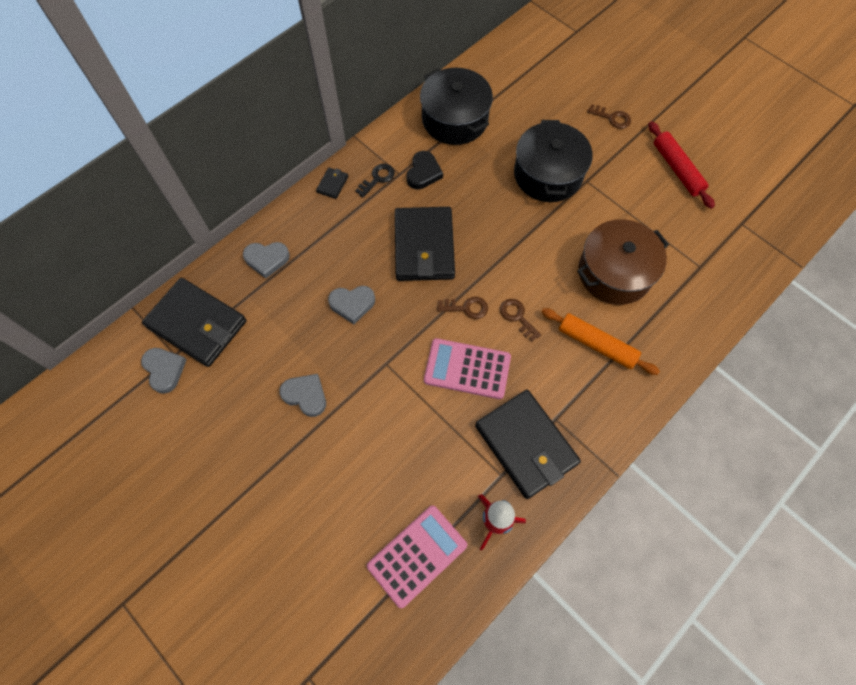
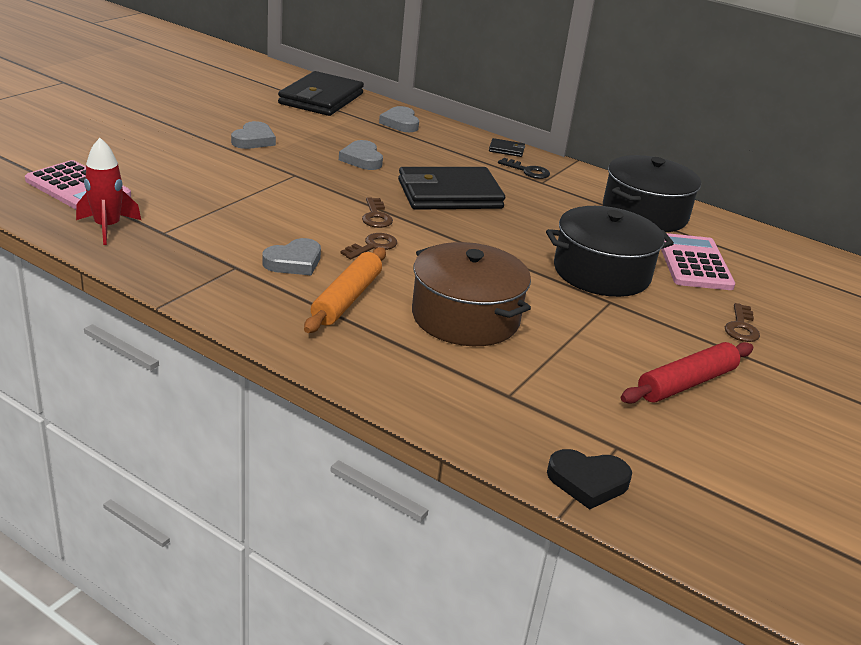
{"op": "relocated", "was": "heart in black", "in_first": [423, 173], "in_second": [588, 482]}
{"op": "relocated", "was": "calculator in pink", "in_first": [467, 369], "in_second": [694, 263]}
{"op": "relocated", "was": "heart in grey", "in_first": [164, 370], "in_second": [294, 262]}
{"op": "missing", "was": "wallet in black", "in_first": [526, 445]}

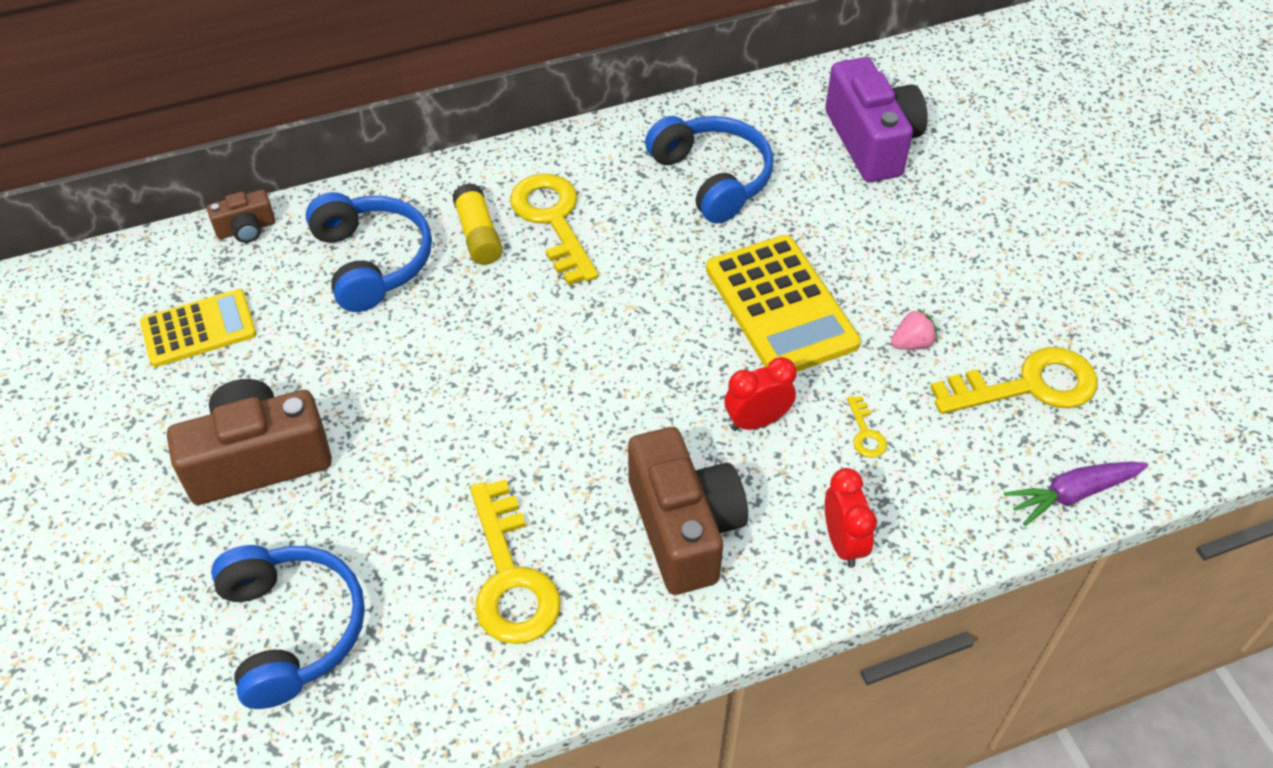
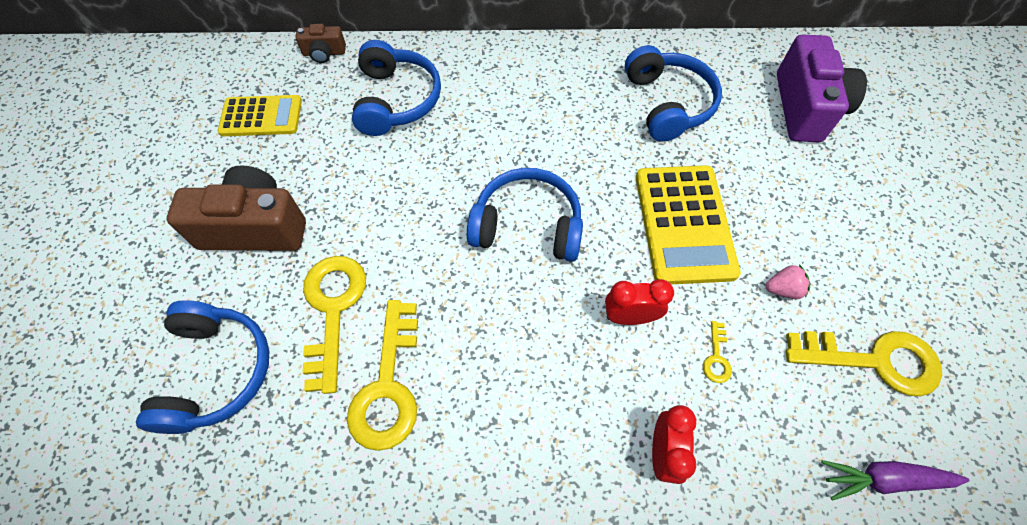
{"op": "relocated", "was": "key in yellow", "in_first": [553, 221], "in_second": [333, 310]}
{"op": "missing", "was": "glue stick in yellow", "in_first": [478, 235]}
{"op": "missing", "was": "camera in brown", "in_first": [684, 527]}
{"op": "appeared", "now": "headphones in blue", "in_second": [527, 225]}

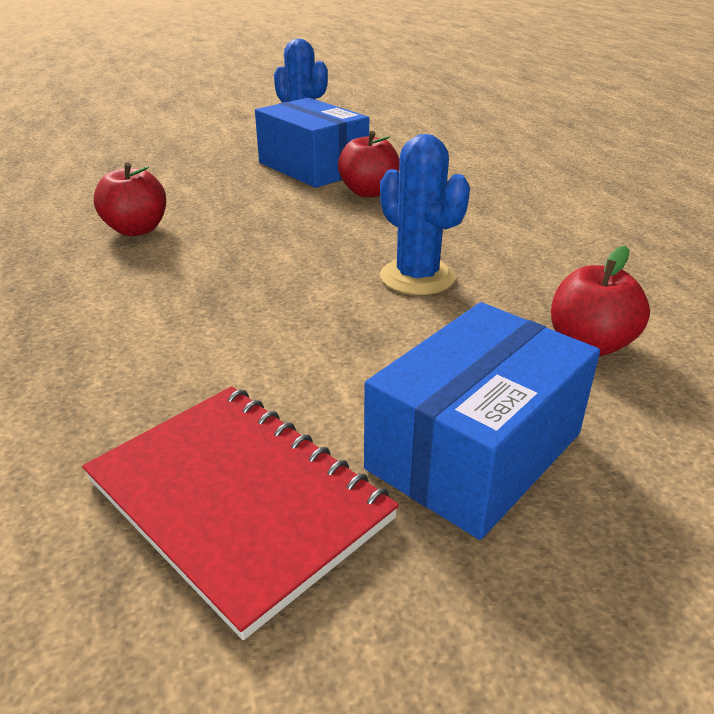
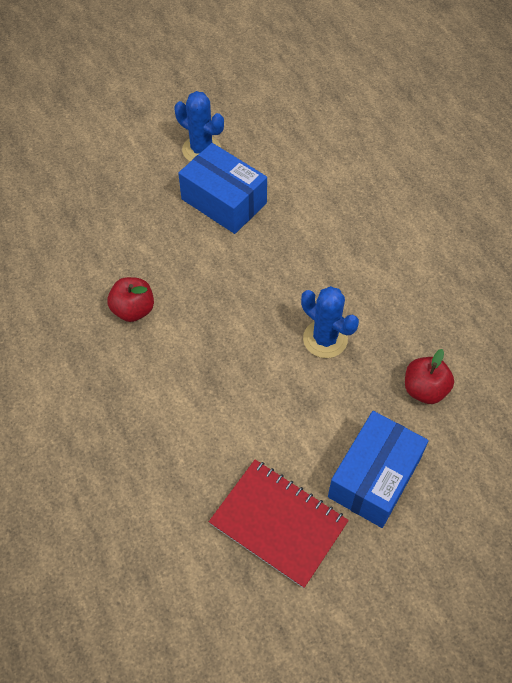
{"op": "missing", "was": "apple in red", "in_first": [368, 192]}

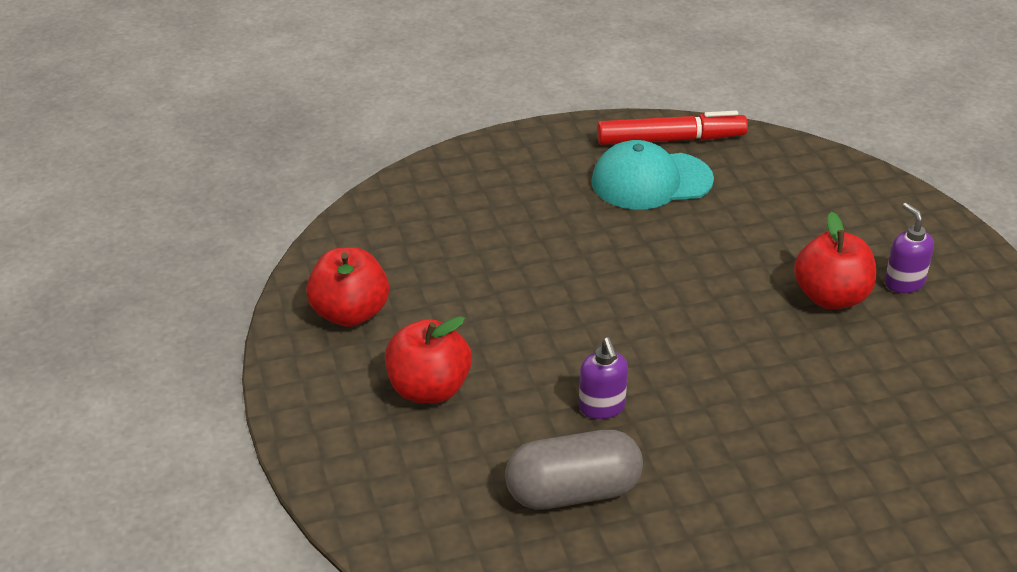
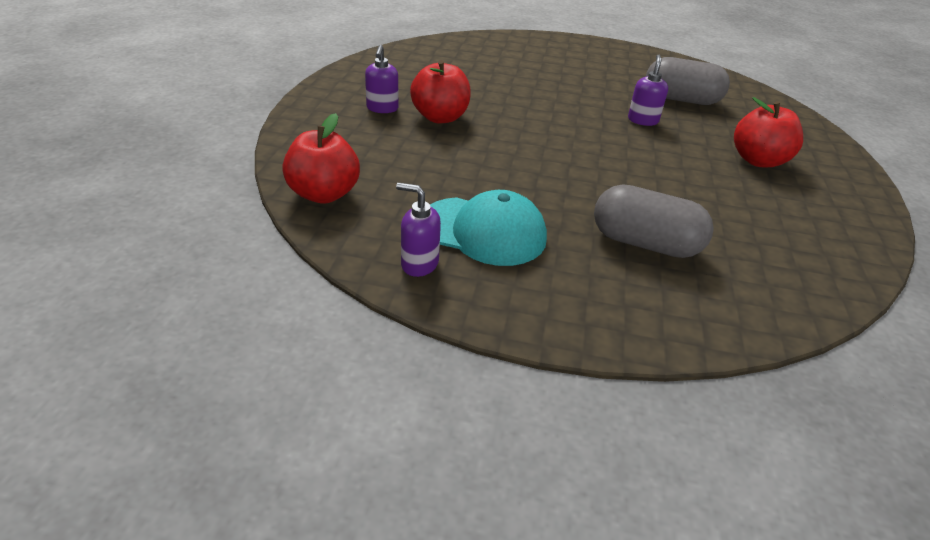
{"op": "exchanged", "was": "marker in red", "now": "soap dispenser in purple", "in_first": [670, 140], "in_second": [419, 264]}
{"op": "relocated", "was": "apple in red", "in_first": [350, 313], "in_second": [324, 194]}
{"op": "appeared", "now": "capsule in grey", "in_second": [645, 243]}

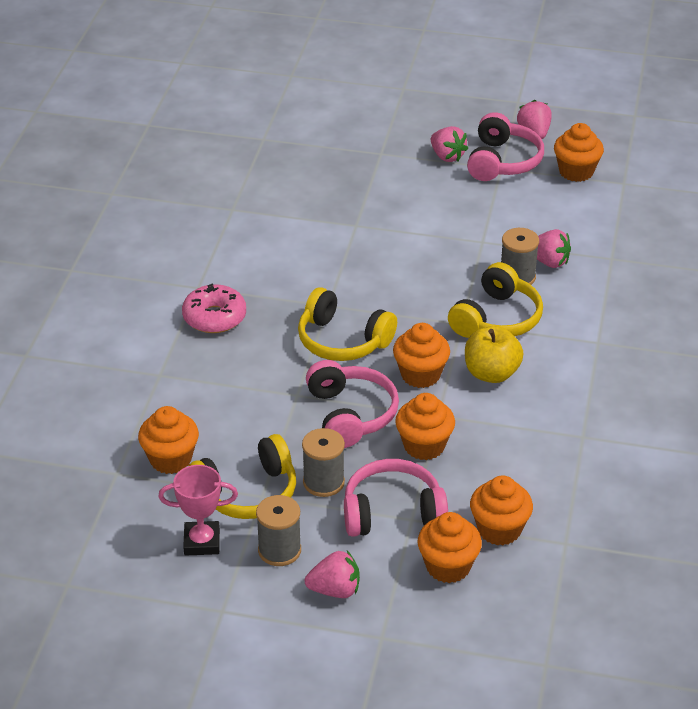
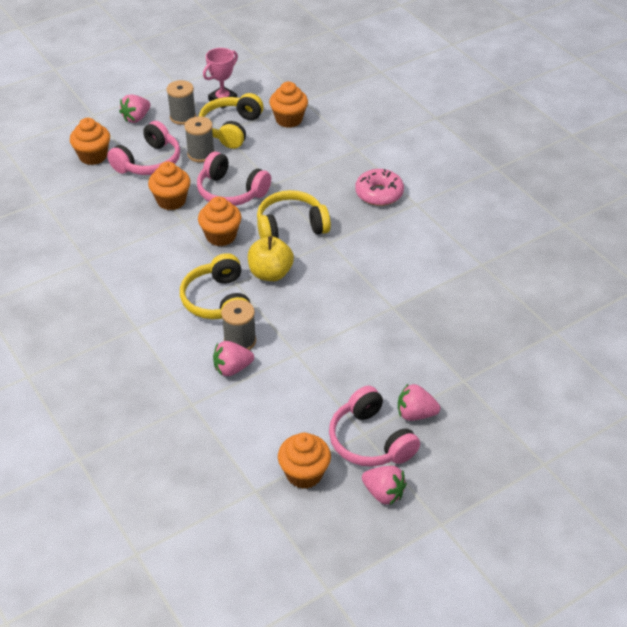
{"op": "relocated", "was": "apple in yellow", "in_first": [491, 373], "in_second": [270, 273]}
{"op": "missing", "was": "cupcake in orange", "in_first": [499, 529]}

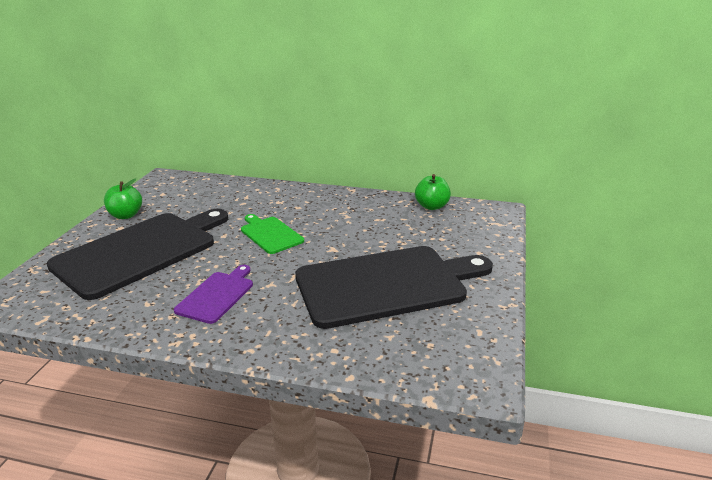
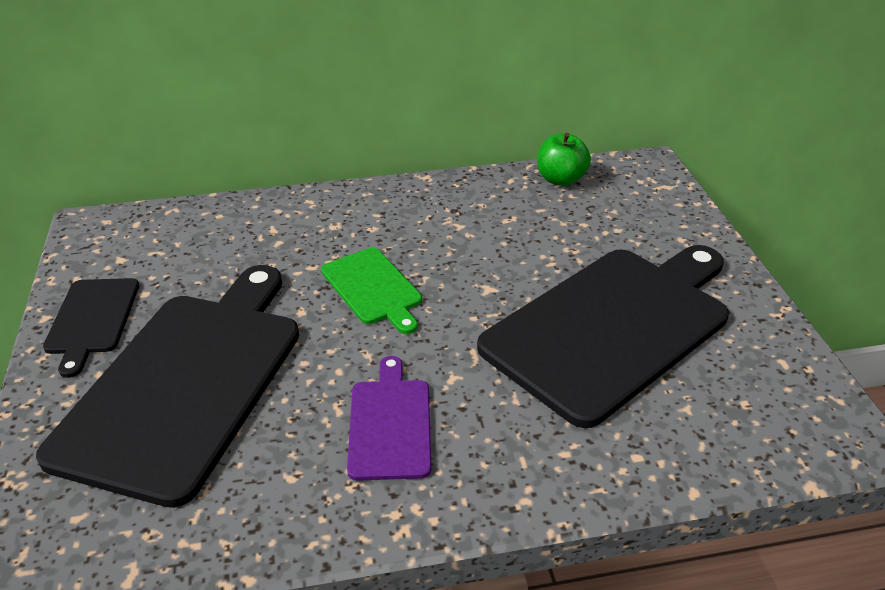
{"op": "exchanged", "was": "apple in green", "now": "cutting board in black", "in_first": [126, 215], "in_second": [92, 320]}
{"op": "spun", "was": "cutting board in green", "in_first": [270, 234], "in_second": [373, 288], "clockwise": -150}

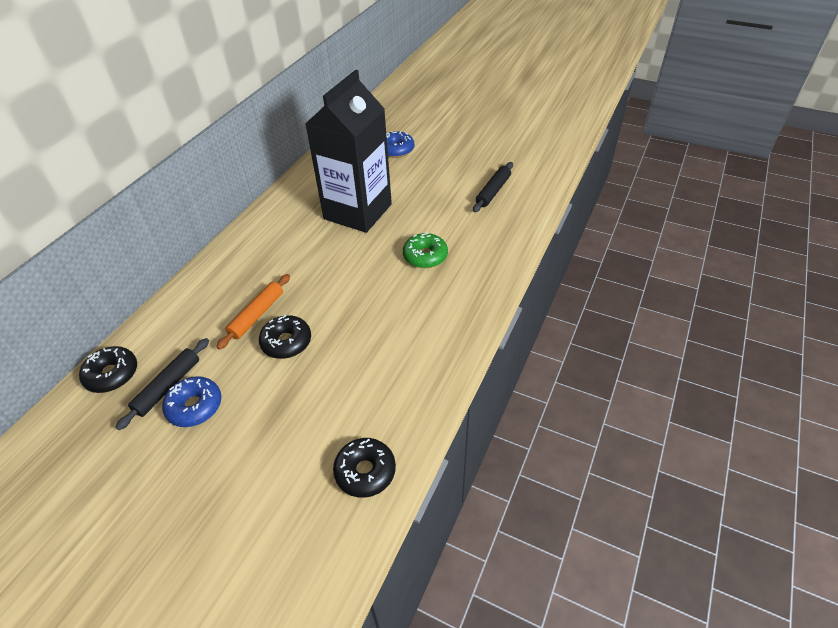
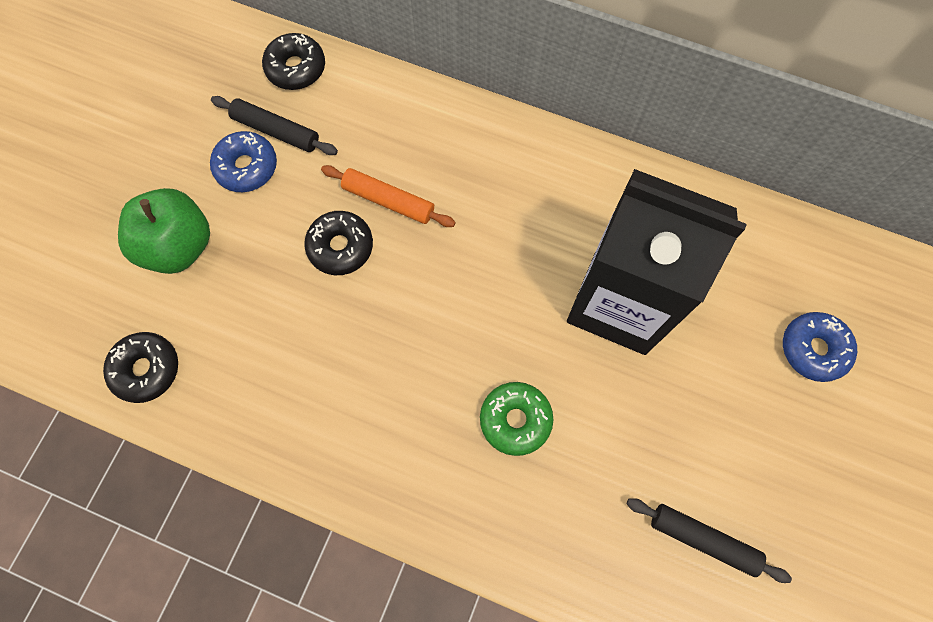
{"op": "appeared", "now": "apple in green", "in_second": [178, 246]}

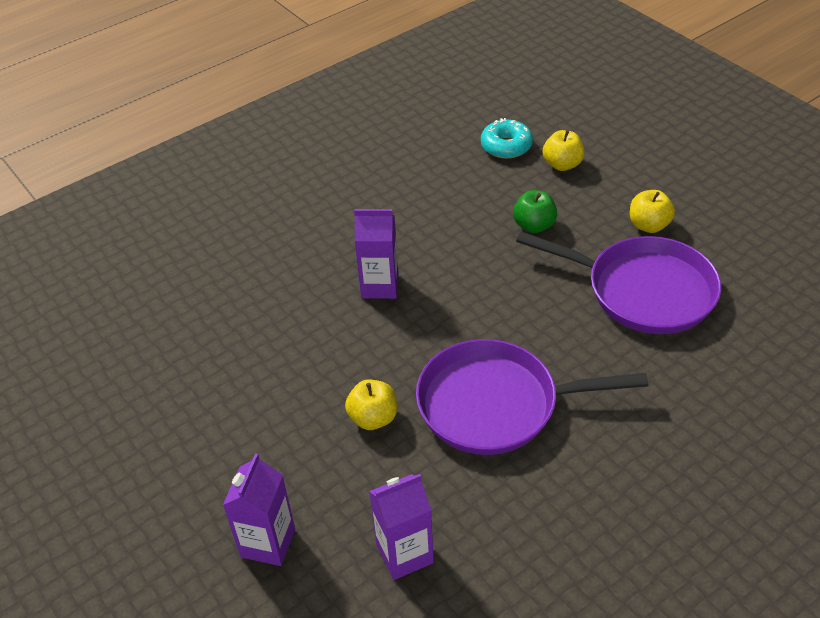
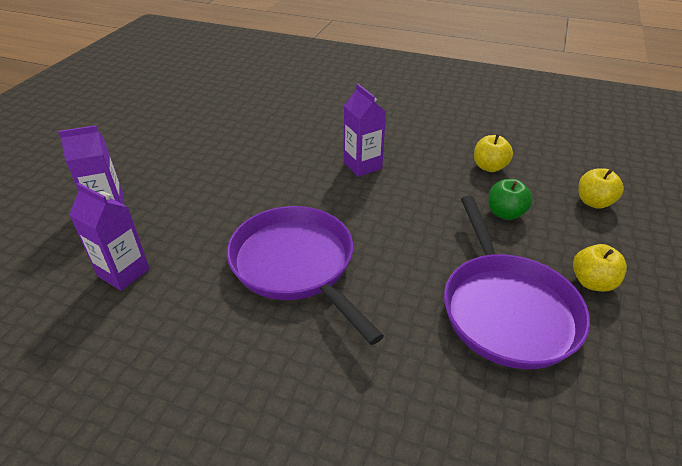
{"op": "missing", "was": "donut in turquoise", "in_first": [506, 146]}
{"op": "relocated", "was": "apple in yellow", "in_first": [373, 418], "in_second": [489, 167]}

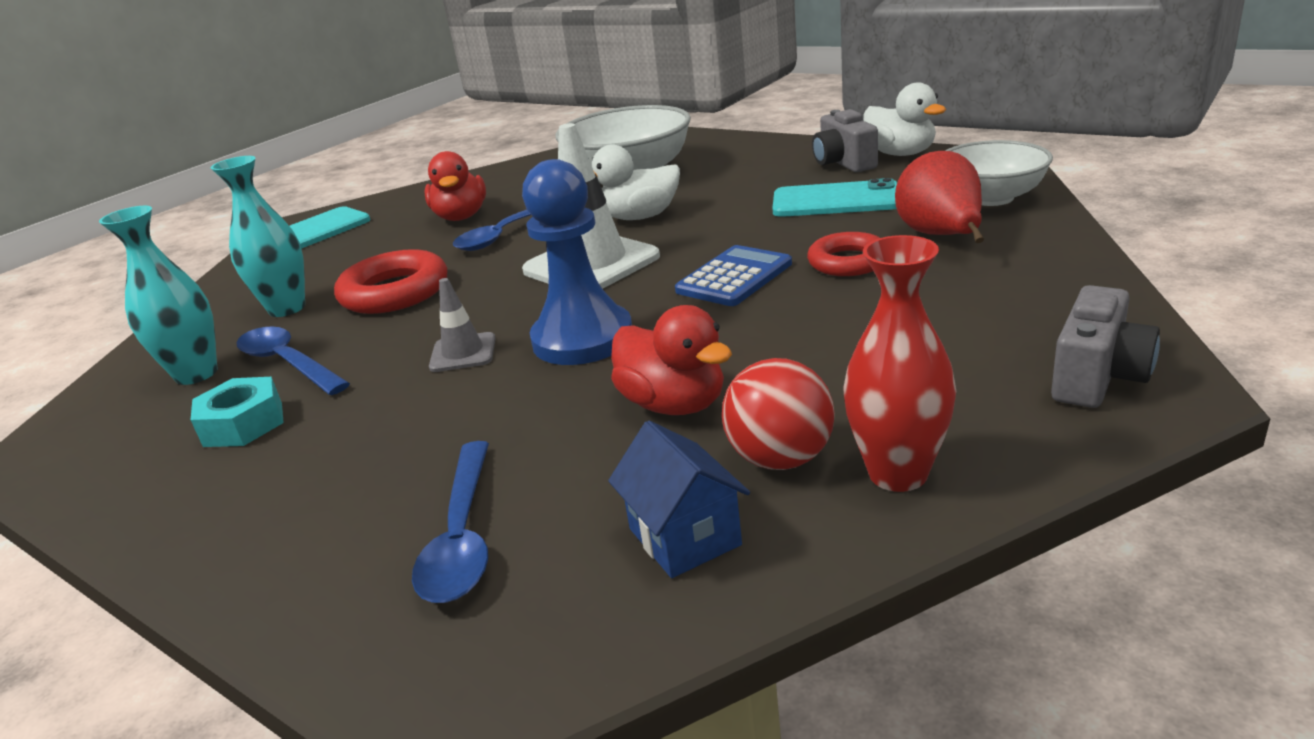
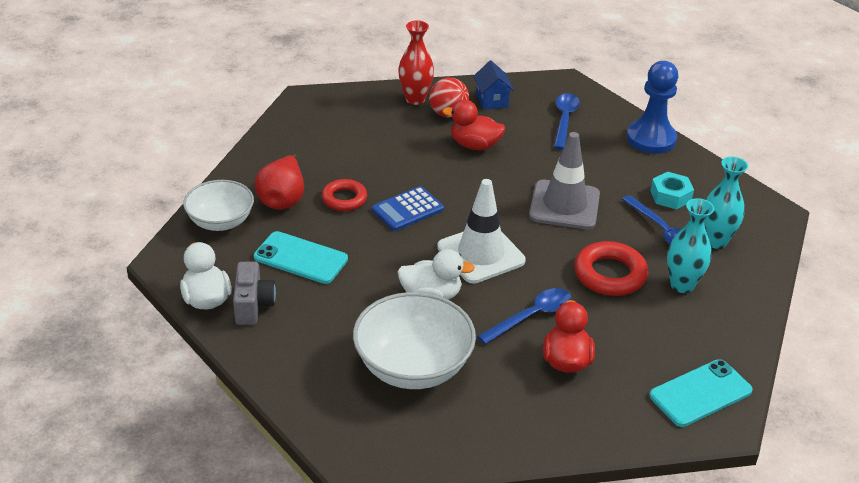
{"op": "relocated", "was": "pawn in blue", "in_first": [582, 339], "in_second": [651, 139]}
{"op": "size", "was": "traffic cone in grey", "in_first": [463, 353], "in_second": [564, 205], "ratio": 2.02}
{"op": "missing", "was": "camera in grey", "in_first": [1097, 377]}
{"op": "spun", "was": "duck in red", "in_first": [674, 404], "in_second": [474, 145], "clockwise": -45}

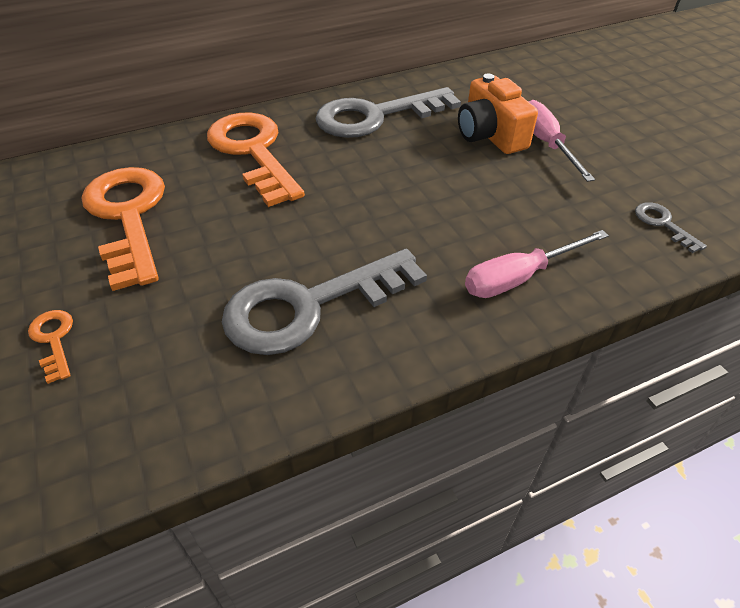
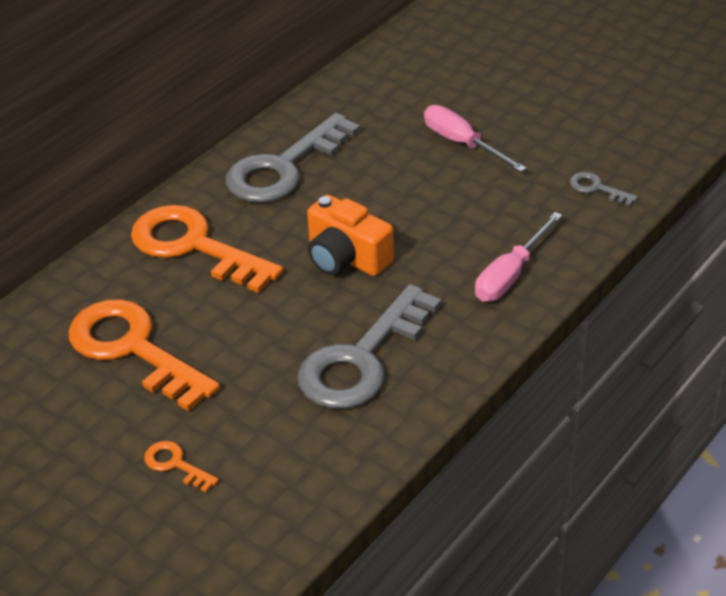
{"op": "relocated", "was": "camera in orange", "in_first": [490, 135], "in_second": [346, 257]}

